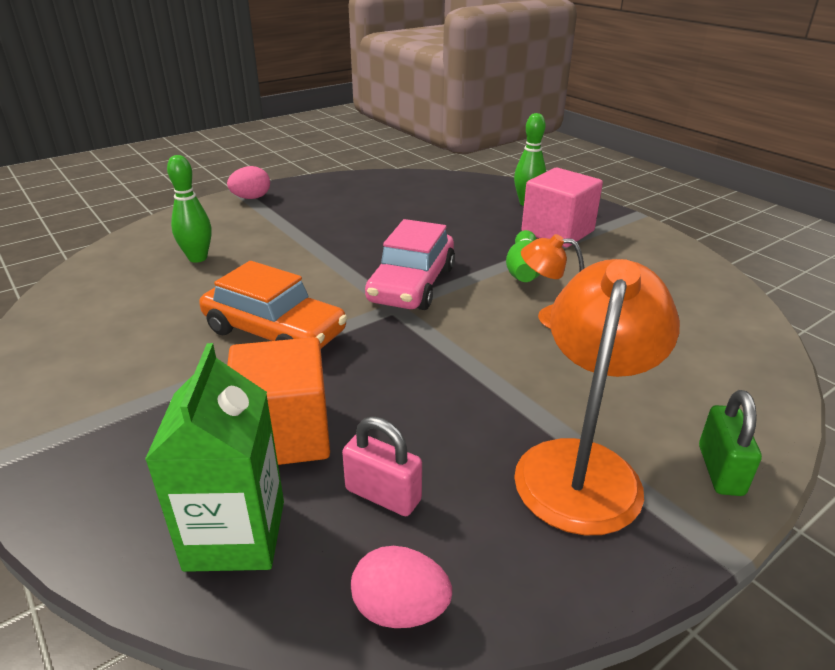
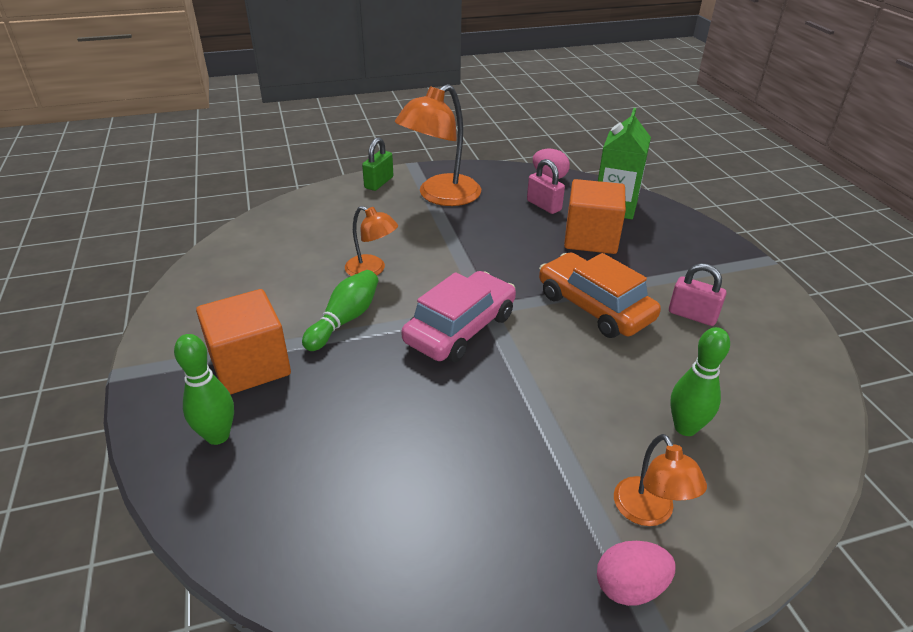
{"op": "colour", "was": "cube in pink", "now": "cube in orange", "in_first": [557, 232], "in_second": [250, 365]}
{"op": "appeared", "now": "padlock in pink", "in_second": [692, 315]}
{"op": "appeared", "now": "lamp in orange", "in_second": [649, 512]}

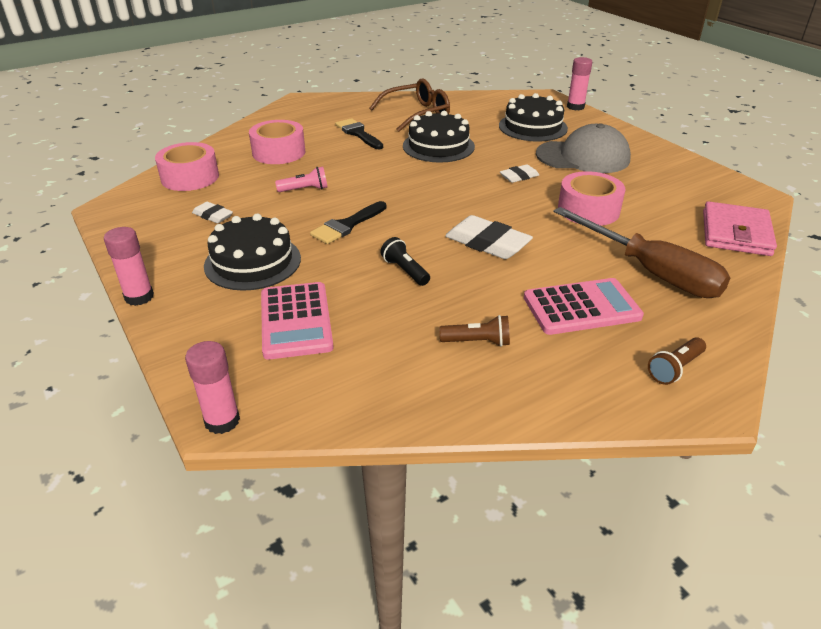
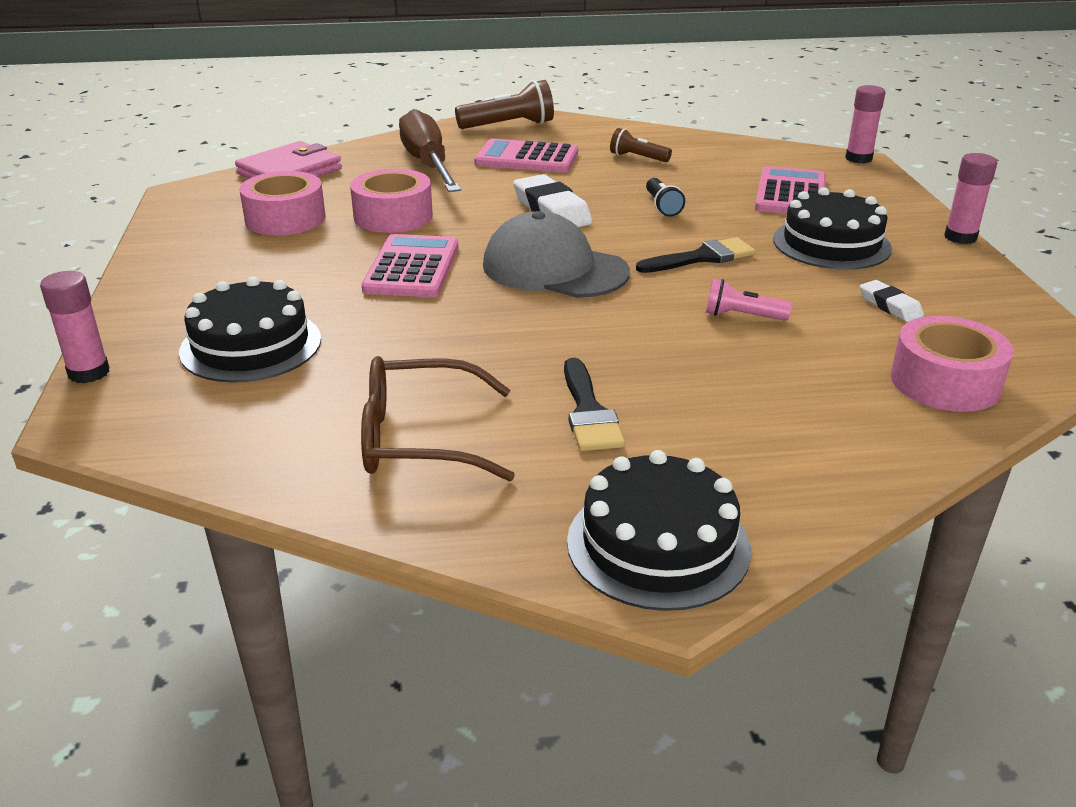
{"op": "relocated", "was": "cake in black", "in_first": [438, 146], "in_second": [658, 544]}
{"op": "relocated", "was": "tape in pink", "in_first": [279, 152], "in_second": [285, 219]}
{"op": "relocated", "was": "cap in grey", "in_first": [583, 157], "in_second": [554, 269]}
{"op": "exchanged", "was": "eraser in white", "now": "calculator in pink", "in_first": [519, 177], "in_second": [412, 268]}
{"op": "size", "was": "flashlight in brown", "in_first": [675, 368], "in_second": [509, 126], "ratio": 1.72}

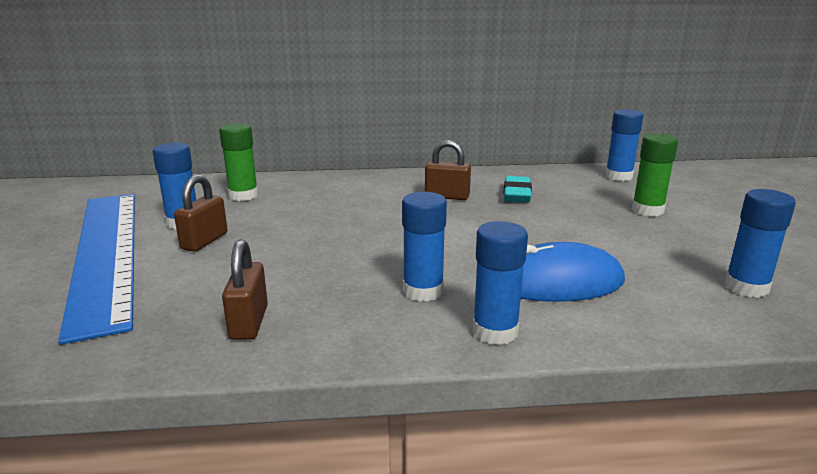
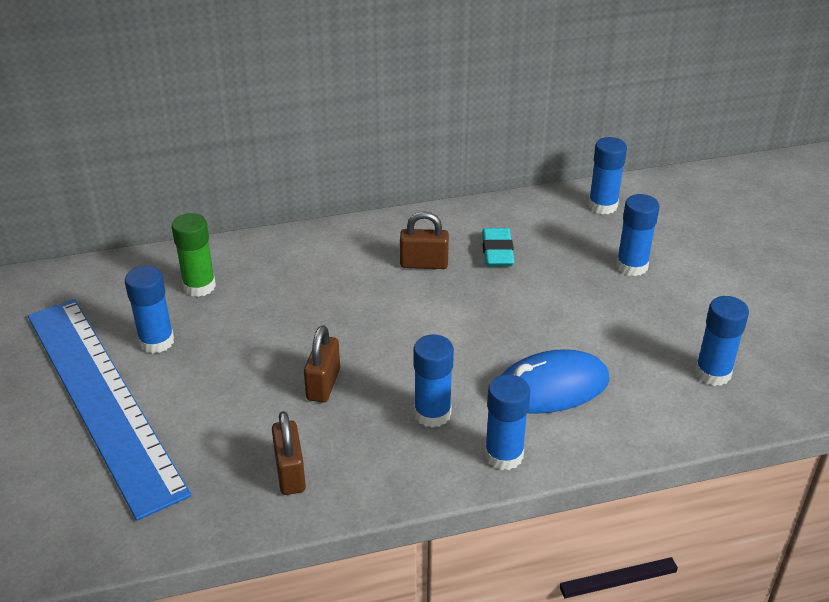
{"op": "colour", "was": "glue stick in green", "now": "glue stick in blue", "in_first": [647, 210], "in_second": [632, 266]}
{"op": "relocated", "was": "padlock in brown", "in_first": [204, 241], "in_second": [323, 384]}

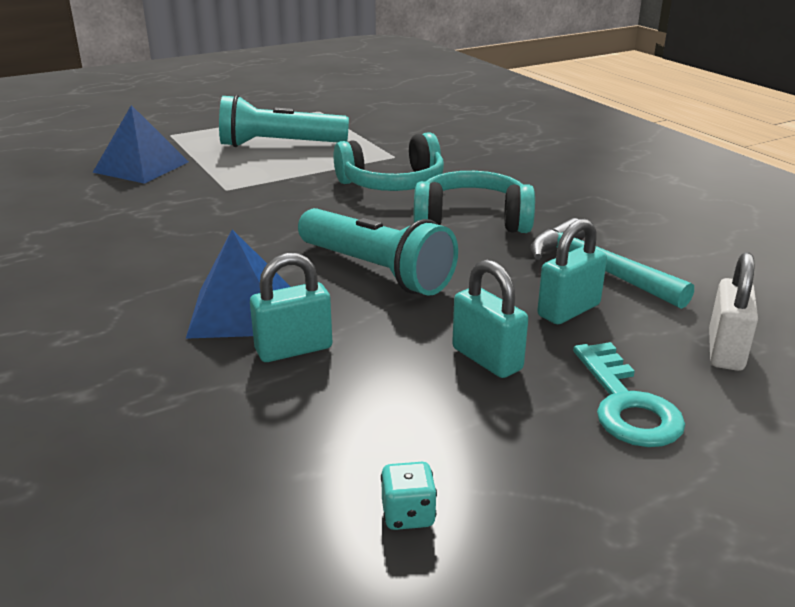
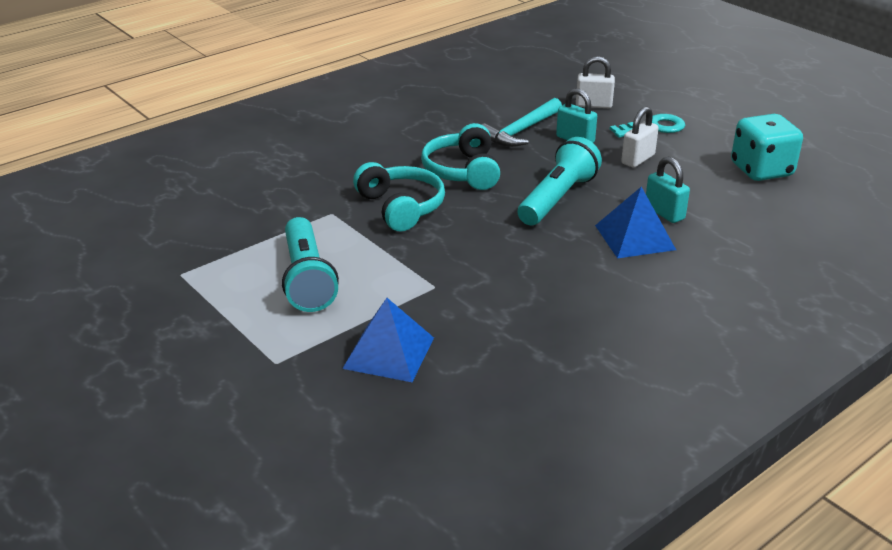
{"op": "colour", "was": "padlock in turquoise", "now": "padlock in white", "in_first": [487, 359], "in_second": [638, 159]}
{"op": "size", "was": "dice in turquoise", "in_first": [408, 514], "in_second": [761, 170], "ratio": 2.48}

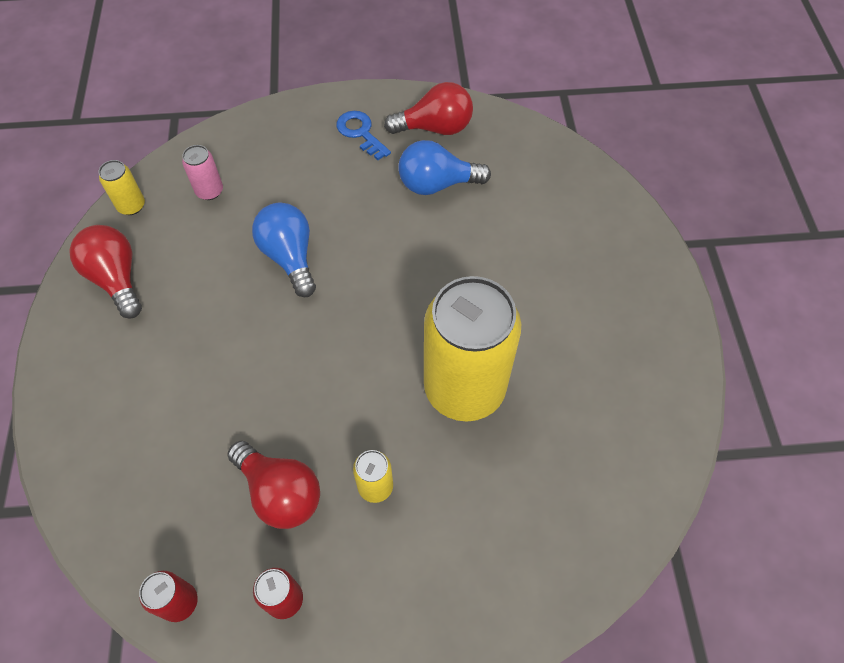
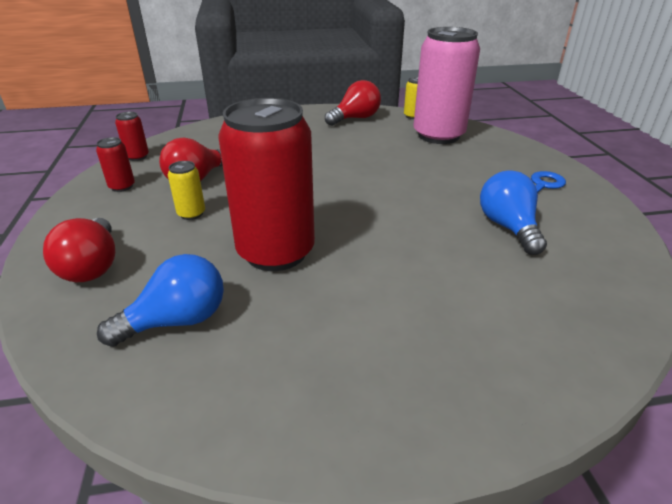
{"op": "relocated", "was": "light bulb in red", "in_first": [435, 128], "in_second": [92, 266]}
{"op": "size", "was": "can in pink", "in_first": [209, 191], "in_second": [438, 135], "ratio": 2.45}
{"op": "relocated", "was": "light bulb in blue", "in_first": [290, 257], "in_second": [177, 321]}
{"op": "colour", "was": "can in yellow", "now": "can in red", "in_first": [464, 388], "in_second": [276, 252]}

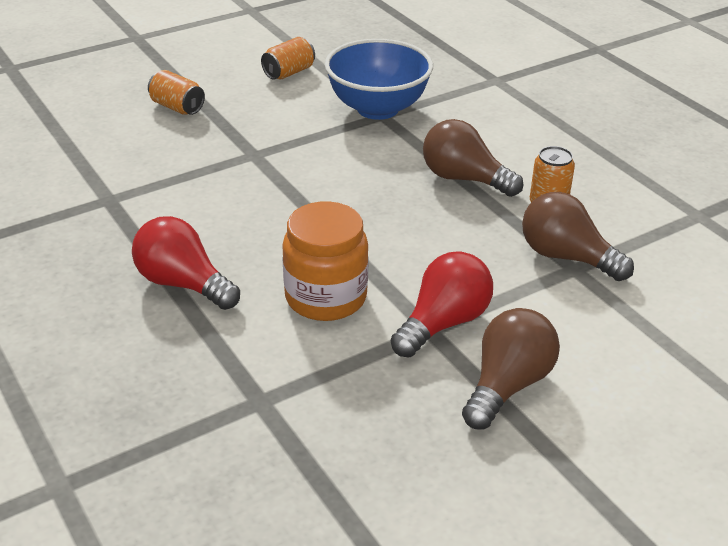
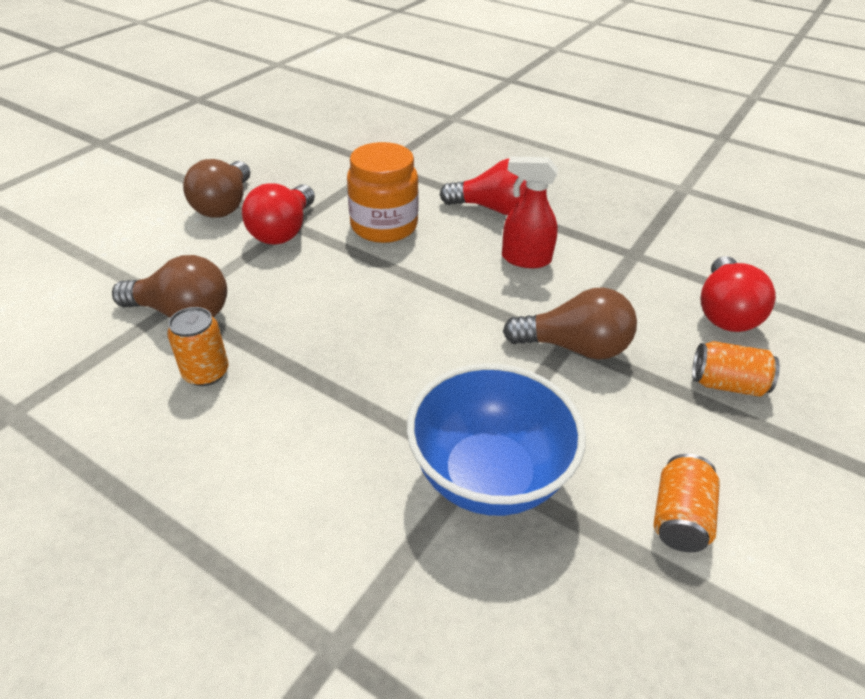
{"op": "relocated", "was": "light bulb in brown", "in_first": [464, 179], "in_second": [574, 347]}
{"op": "appeared", "now": "spray bottle in red", "in_second": [525, 259]}
{"op": "appeared", "now": "light bulb in red", "in_second": [724, 312]}

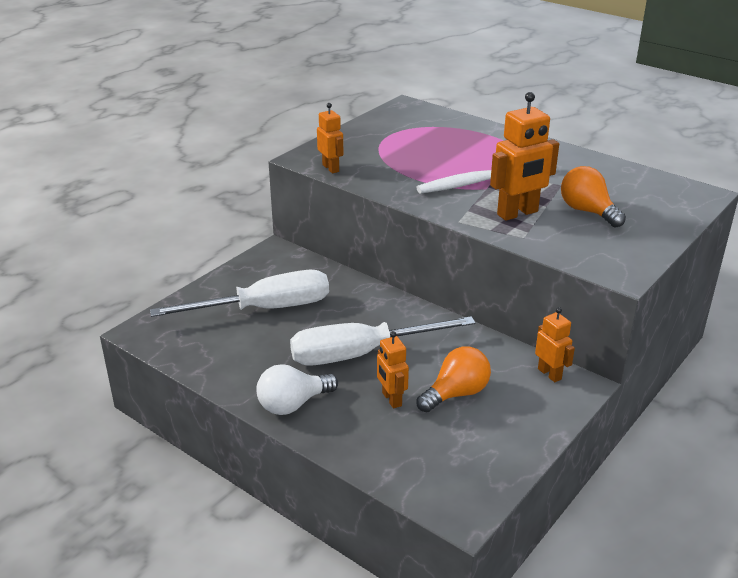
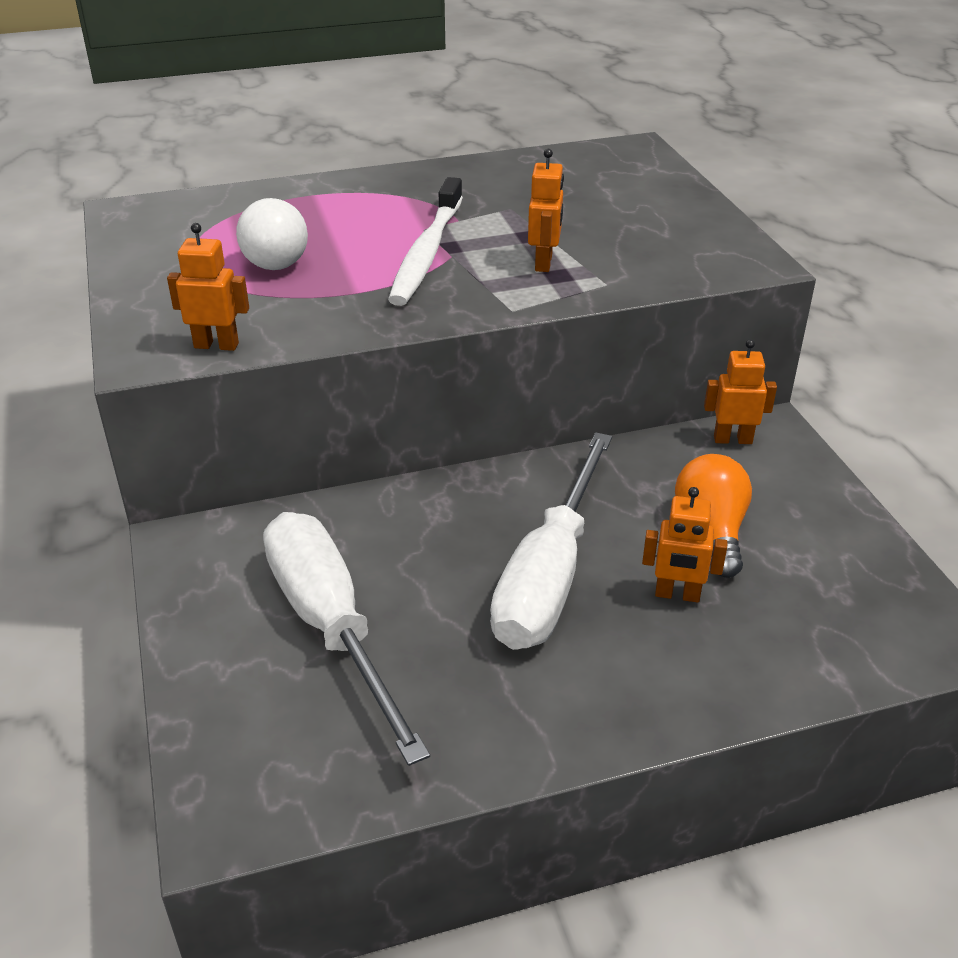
{"op": "size", "was": "robot in orange", "in_first": [518, 213], "in_second": [544, 263], "ratio": 0.6}
{"op": "missing", "was": "light bulb in orange", "in_first": [587, 211]}
{"op": "spun", "was": "screwdriver in white", "in_first": [264, 309], "in_second": [330, 626], "clockwise": -45}
{"op": "relocated", "was": "light bulb in white", "in_first": [293, 404], "in_second": [279, 258]}

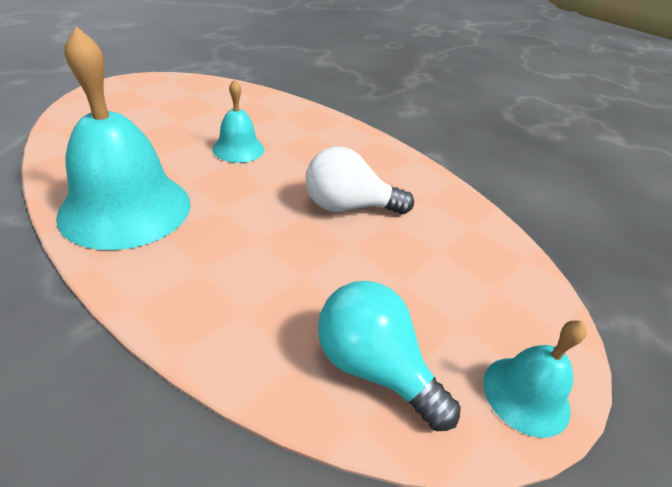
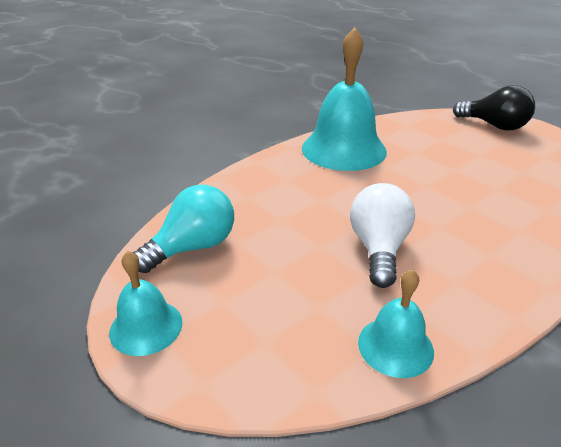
{"op": "relocated", "was": "bell in turquoise", "in_first": [238, 149], "in_second": [395, 346]}
{"op": "appeared", "now": "light bulb in black", "in_second": [494, 126]}

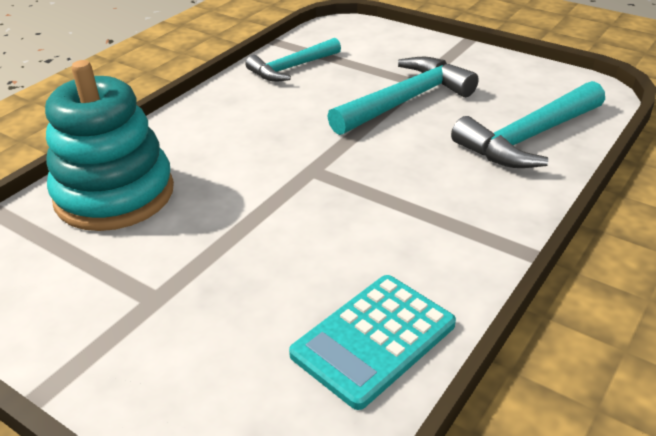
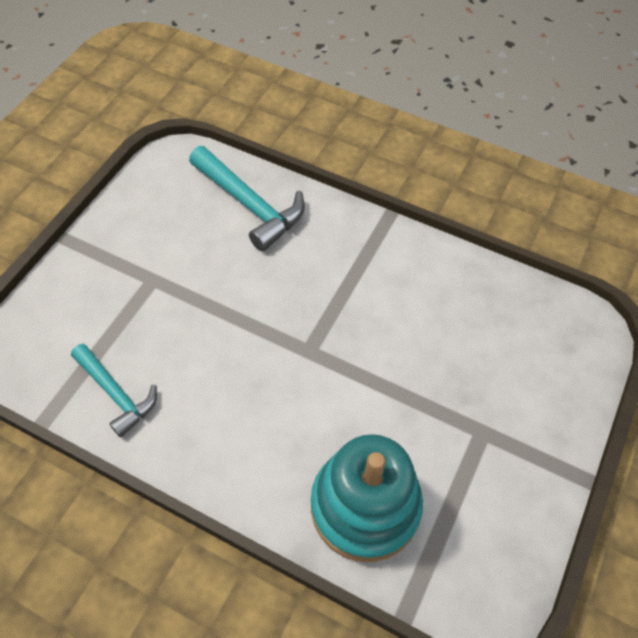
{"op": "missing", "was": "hammer in turquoise", "in_first": [405, 101]}
{"op": "missing", "was": "calculator in turquoise", "in_first": [373, 339]}

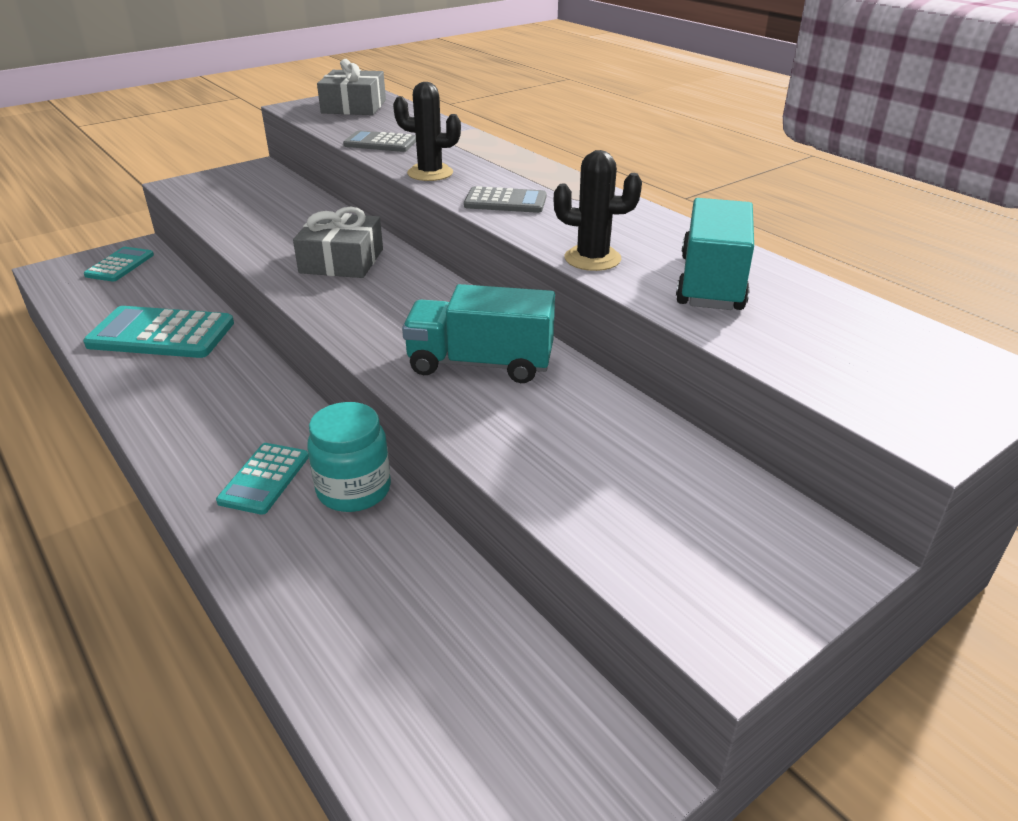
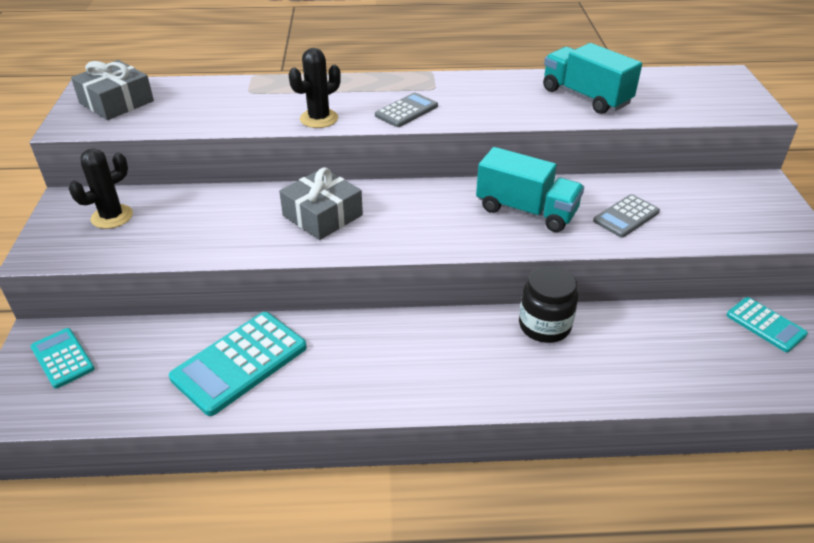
{"op": "relocated", "was": "calculator in grey", "in_first": [380, 143], "in_second": [626, 216]}
{"op": "relocated", "was": "cactus in black", "in_first": [592, 259], "in_second": [112, 217]}
{"op": "spun", "was": "truck in turquoise", "in_first": [480, 364], "in_second": [526, 211], "clockwise": -105}
{"op": "colour", "was": "jar in turquoise", "now": "jar in black", "in_first": [354, 490], "in_second": [544, 326]}
{"op": "relocated", "was": "calculator in turquoise", "in_first": [264, 479], "in_second": [765, 325]}

